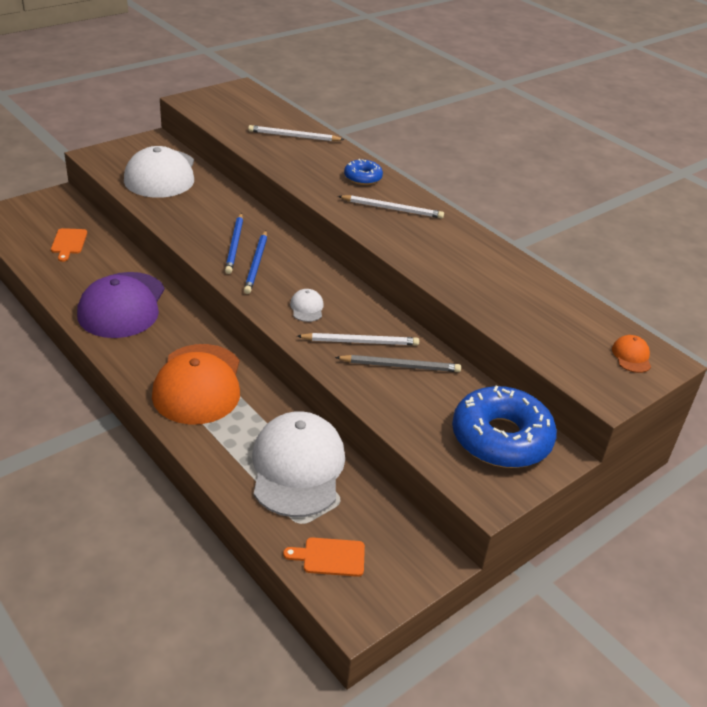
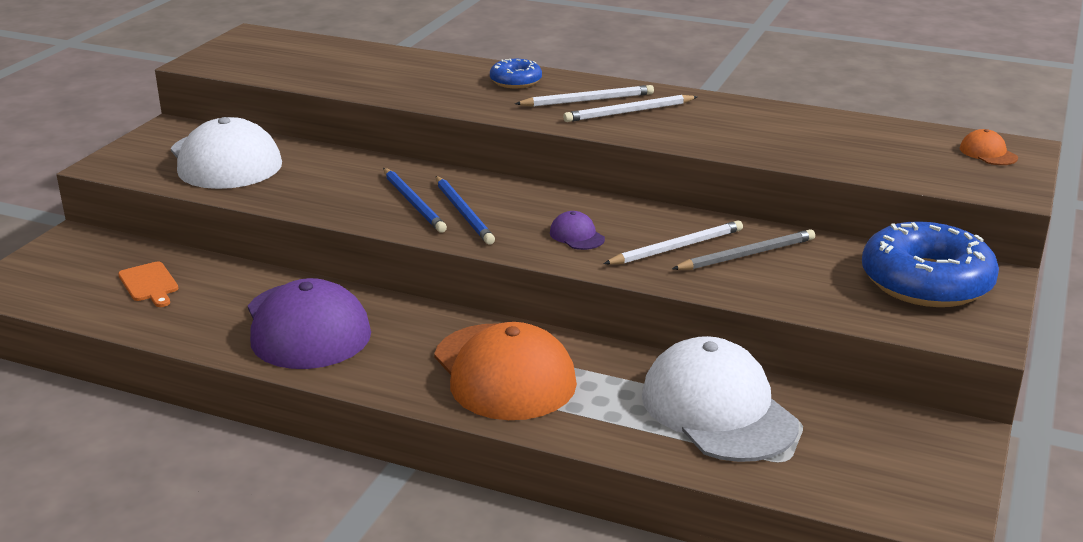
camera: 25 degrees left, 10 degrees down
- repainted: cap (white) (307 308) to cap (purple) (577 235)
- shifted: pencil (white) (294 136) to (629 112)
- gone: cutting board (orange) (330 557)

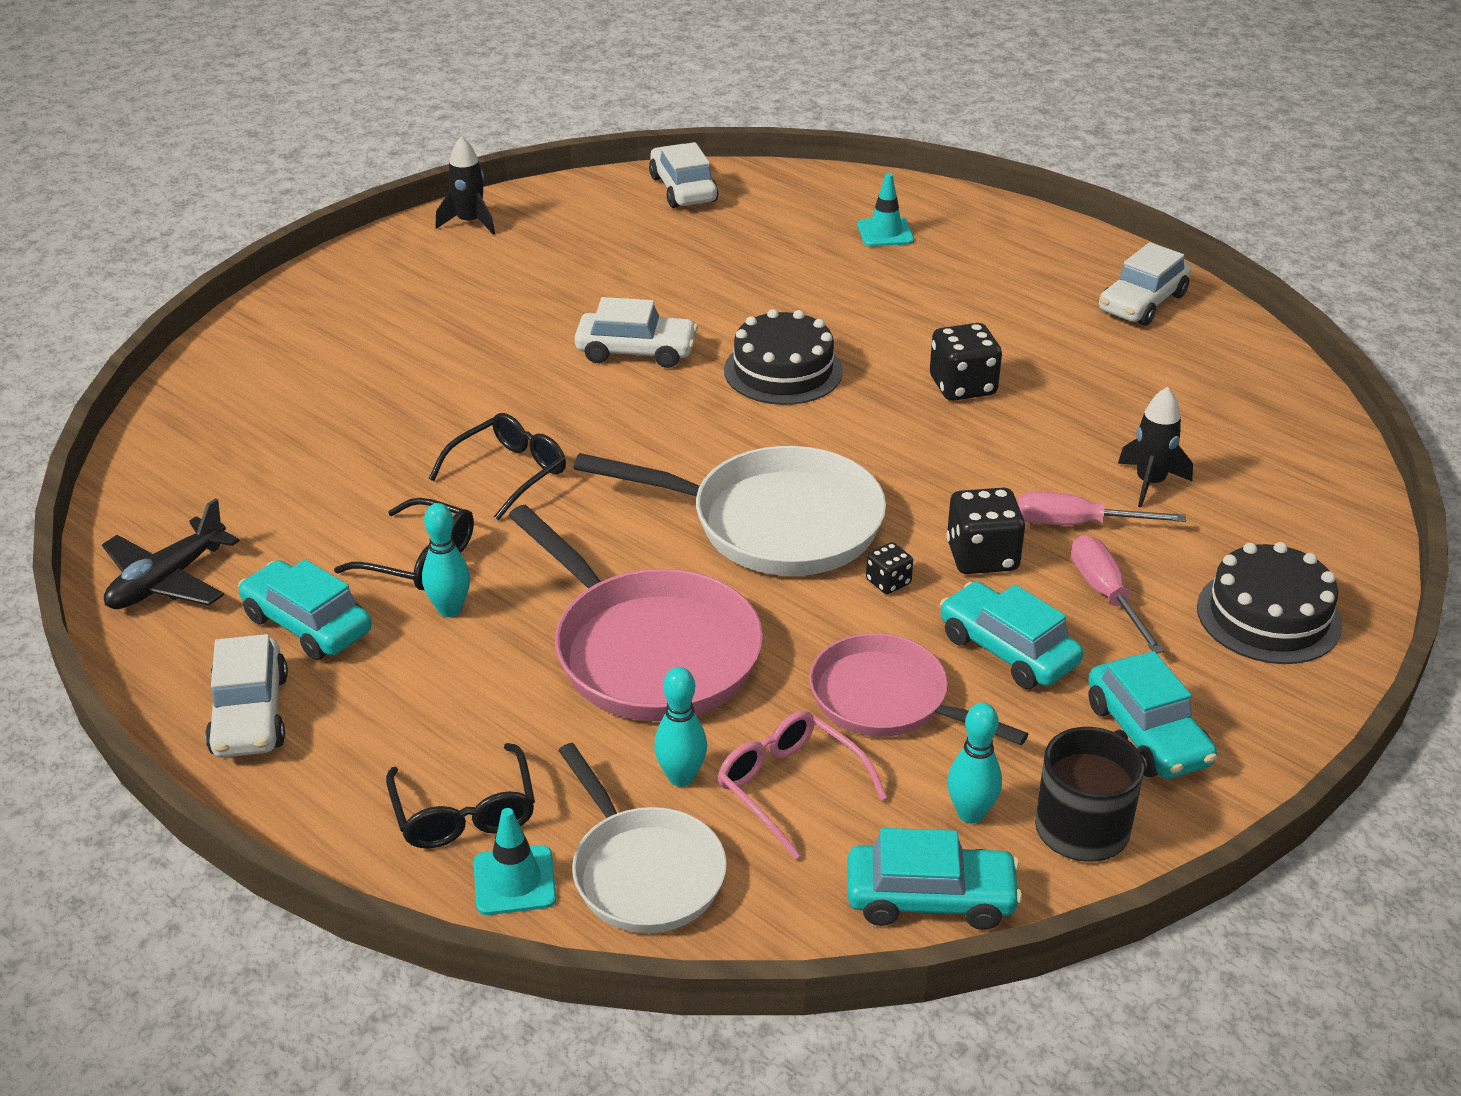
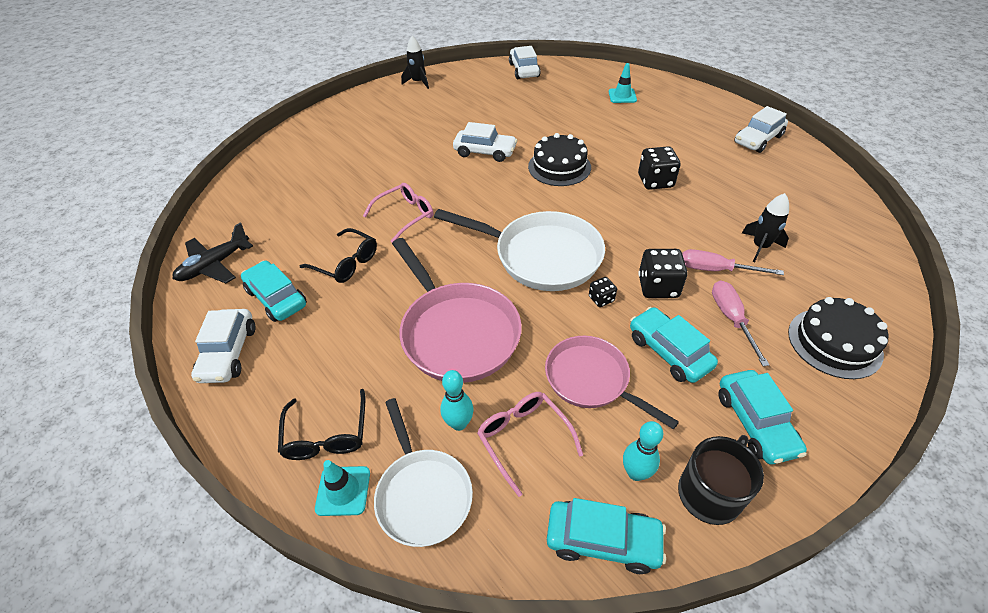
camera: 10 degrees right, 10 degrees up
- repainted: glasses (black) (509 473) to glasses (pink) (405 215)
- gone: bowling pin (turquoise) (450 609)

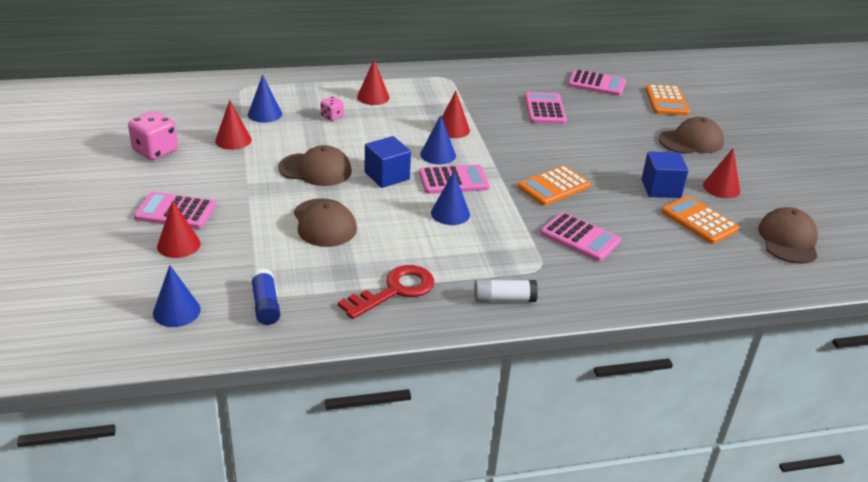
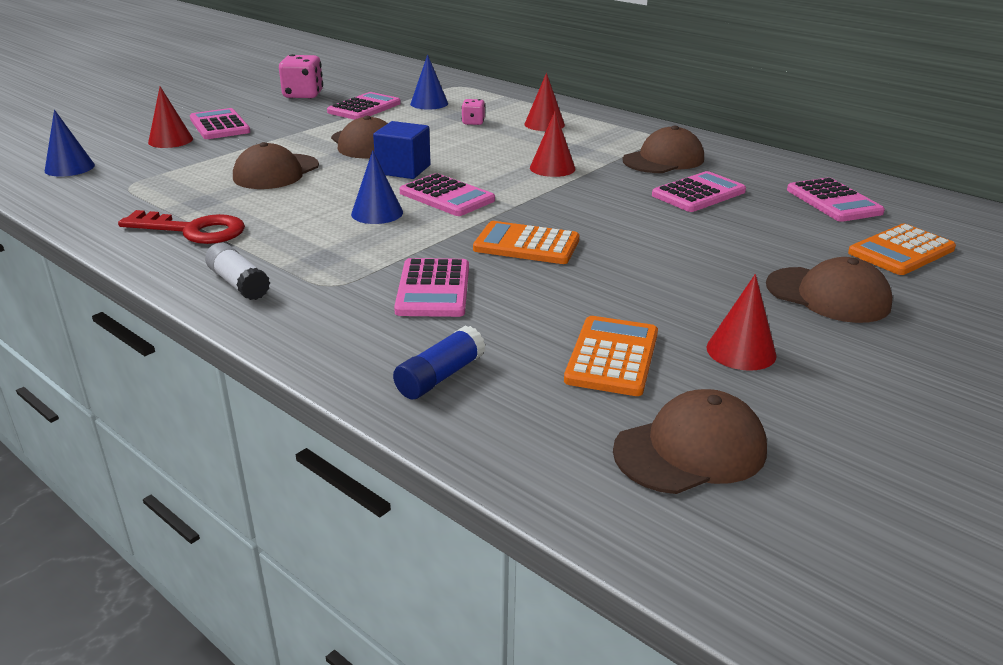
camera: 55 degrees right, 5 degrees down
- swapped: cone (red) (233 140) to calculator (pink) (364 108)
- shifted: glue stick (blue) (265 305) to (440 376)
- new: cap (brown) (663 160)
- gone: cone (blue) (438 155)
- gone: cube (blue) (661 188)

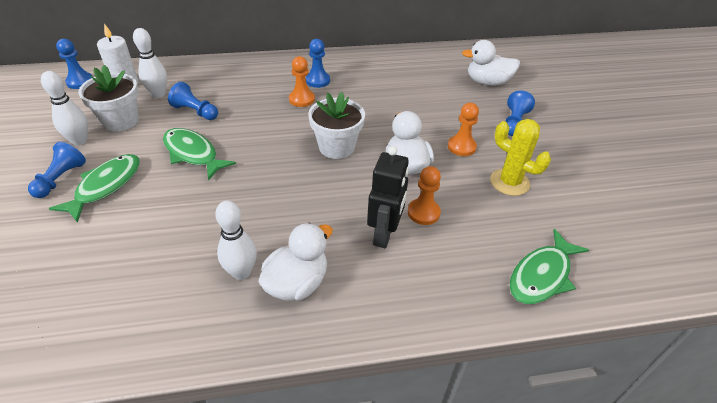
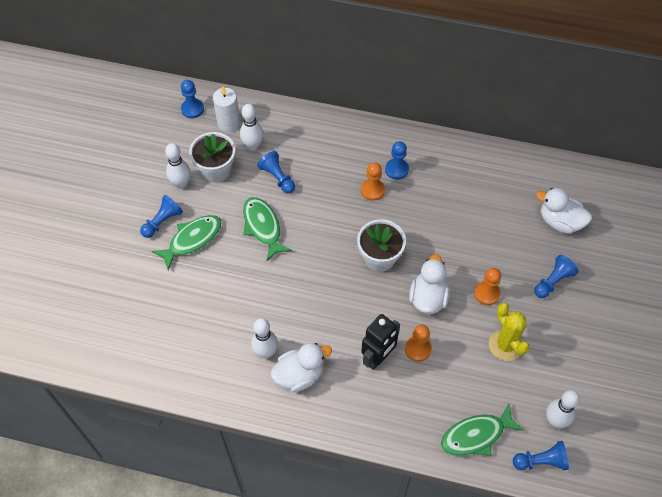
camera: 25 degrees right, 15 degrees up
- new: pawn (blue) (541 461)
- new: bowling pin (white) (555 421)

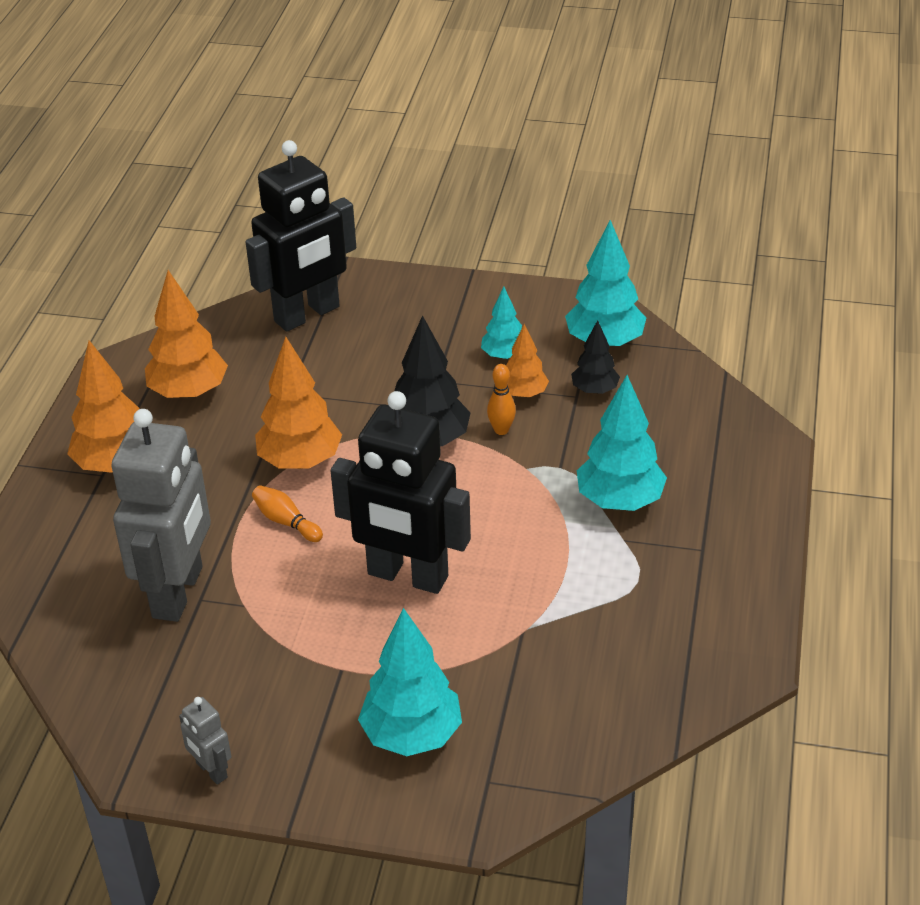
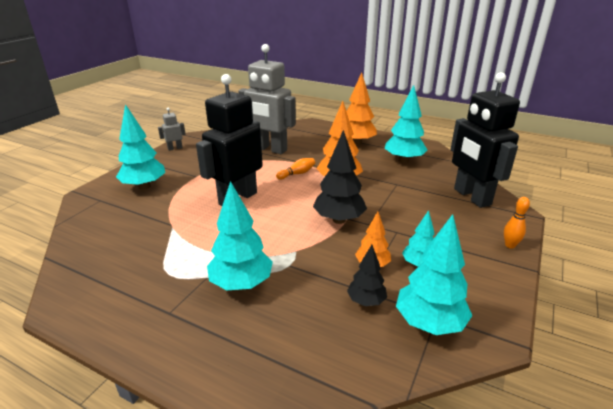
camera: 105 degrees right, 10 degrees down
- repainted: tree (orange) (189 393) to tree (turquoise) (403 160)
- shifted: bowling pin (orange) (501 430) to (510 245)

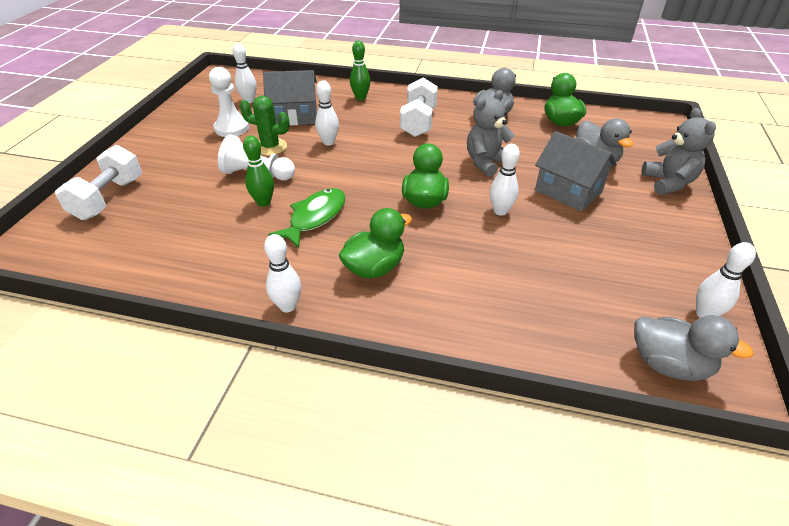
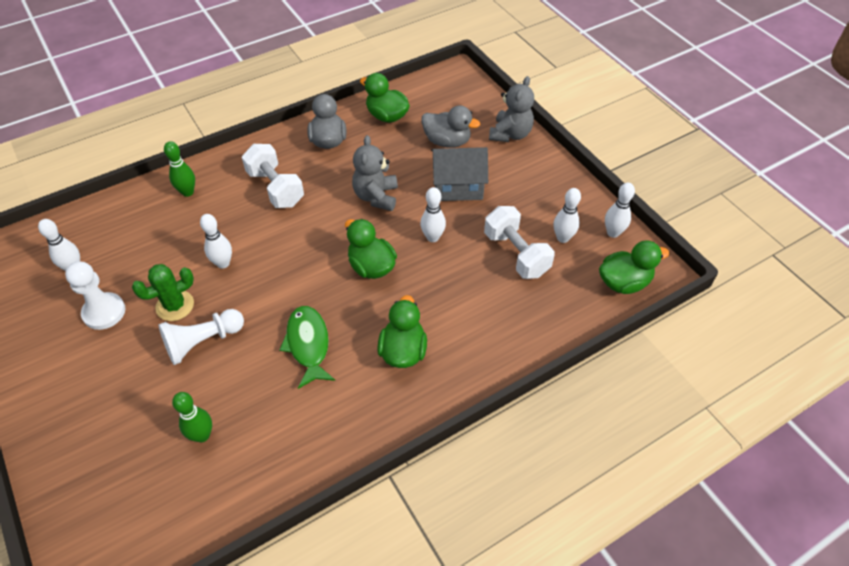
camera: 45 degrees left, 10 degrees up
- shifted: bowling pin (green) (264 202) to (202 435)
- shifted: dumbbell (white) (109 198) to (516 254)
- rotated: teddy bear (grey) (668 183) = (510 134) 75 degrees clockwise
- shifted: bowling pin (white) (287 306) to (562 238)
- repainted: duck (grey) (668 364) to duck (green) (624 282)
- gone: house (grey) (295 116)

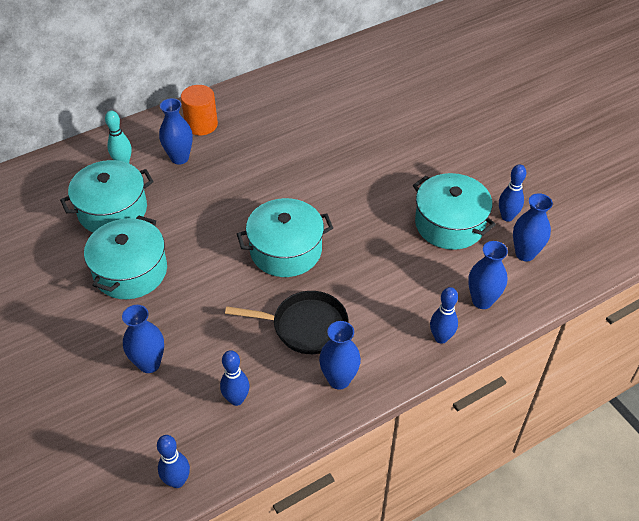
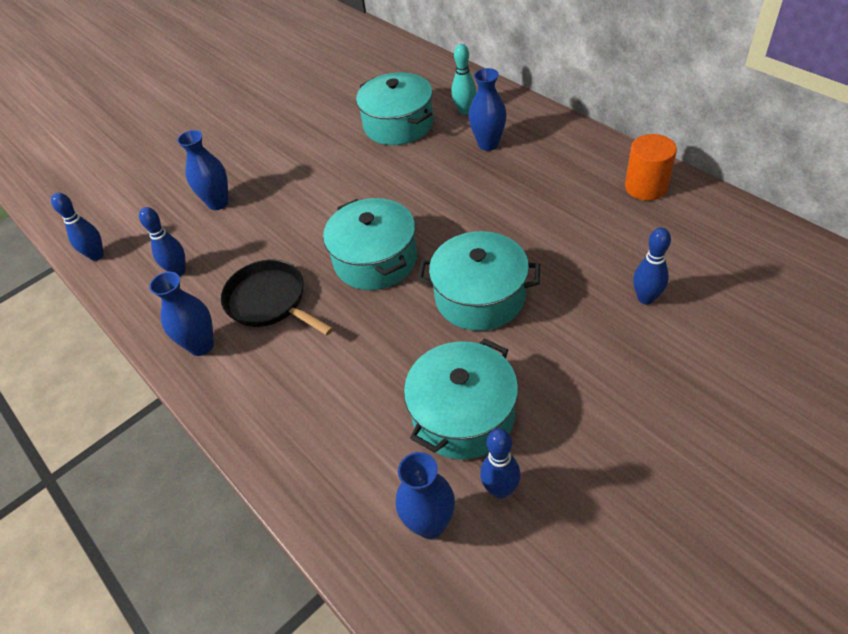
camera: 85 degrees right, 0 degrees up
- rotated: pan (black) (305 326) = (270 301) 135 degrees clockwise
- shifted: pot (turquoise) (130 271) to (480 296)
- shifted: cylinder (orange) (201 125) to (646 187)
- shifted: bowling pin (blue) (441 338) to (646 298)
- gone: vase (blue) (482 301)

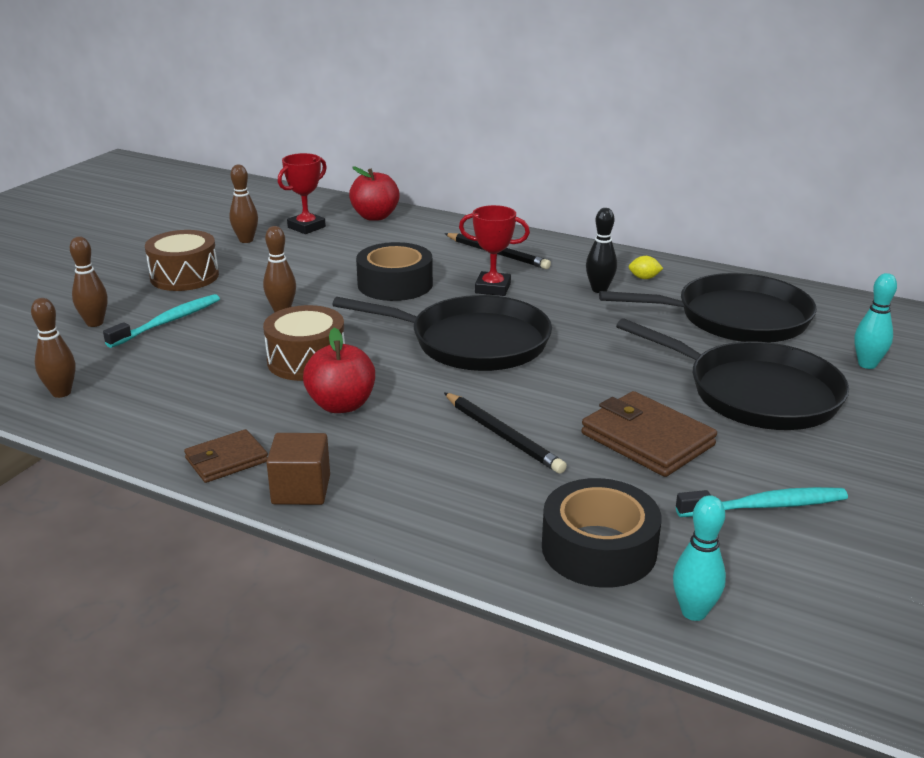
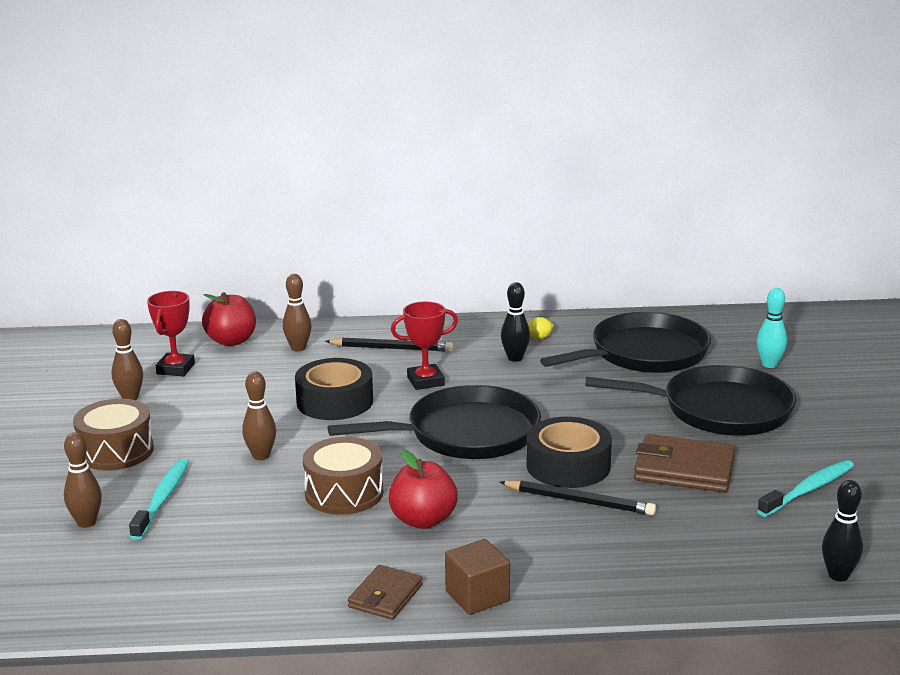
camera: 30 degrees left, 5 degrees down
- shifted: bowling pin (brown) (61 393) to (298 348)
- shifted: tape (black) (599 548) to (568 465)
- repainted: bowling pin (turquoise) (694 612) to bowling pin (black) (838 575)

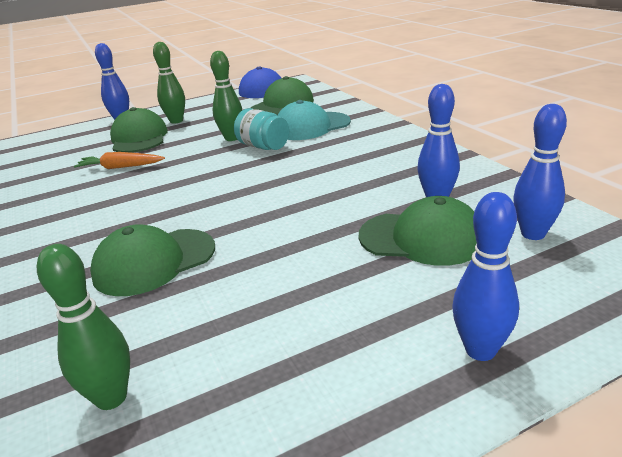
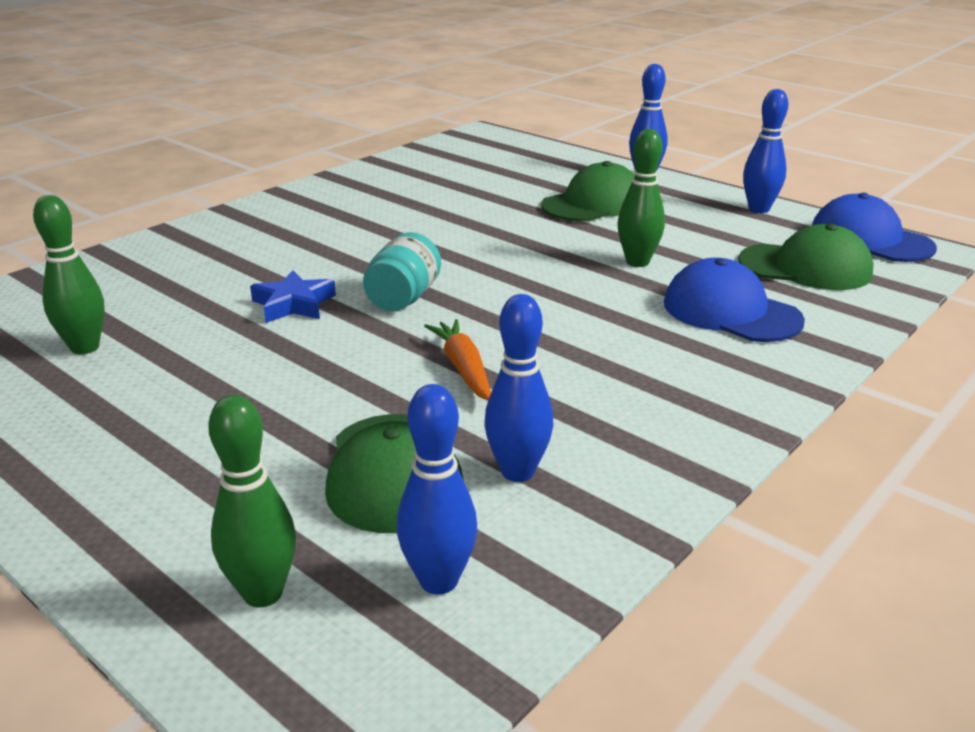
camera: 65 degrees right, 0 degrees up
- shifted: bowling pin (green) (176 121) to (263 593)
- swapped: cap (green) (154 262) to star (blue) (293 304)
- shifted: jar (turquoise) (263 146) to (403 298)
- shifted: carrot (orange) (120 167) to (463 368)
- repainted: cap (turquoise) (311 126) to cap (blue) (731 312)
- shifted: bowling pin (blue) (480 350) to (759 209)

